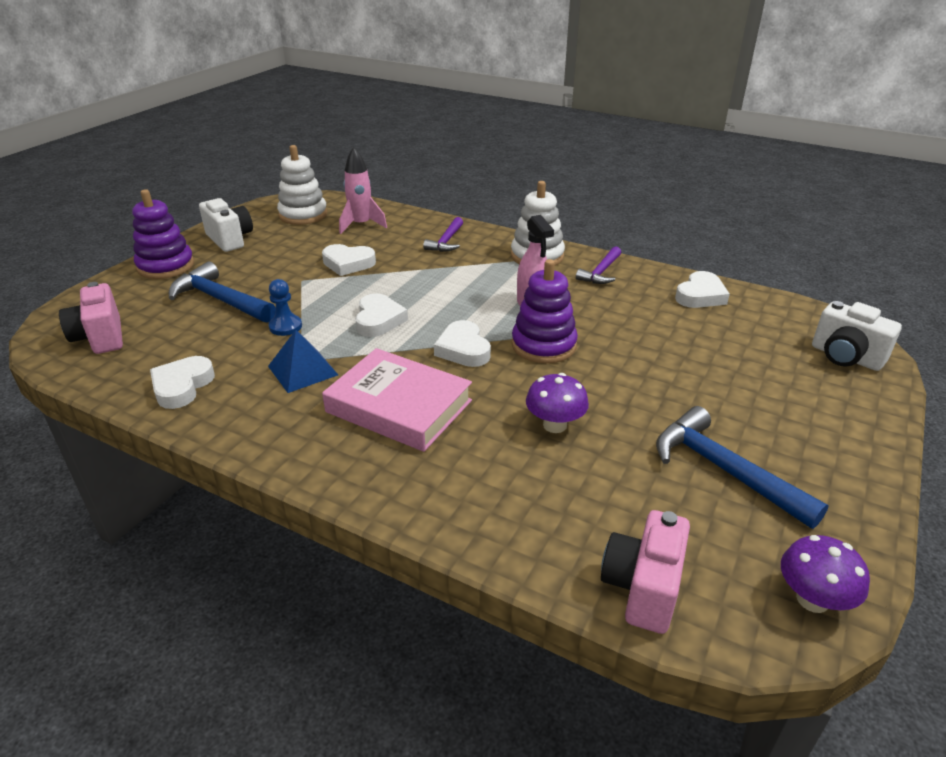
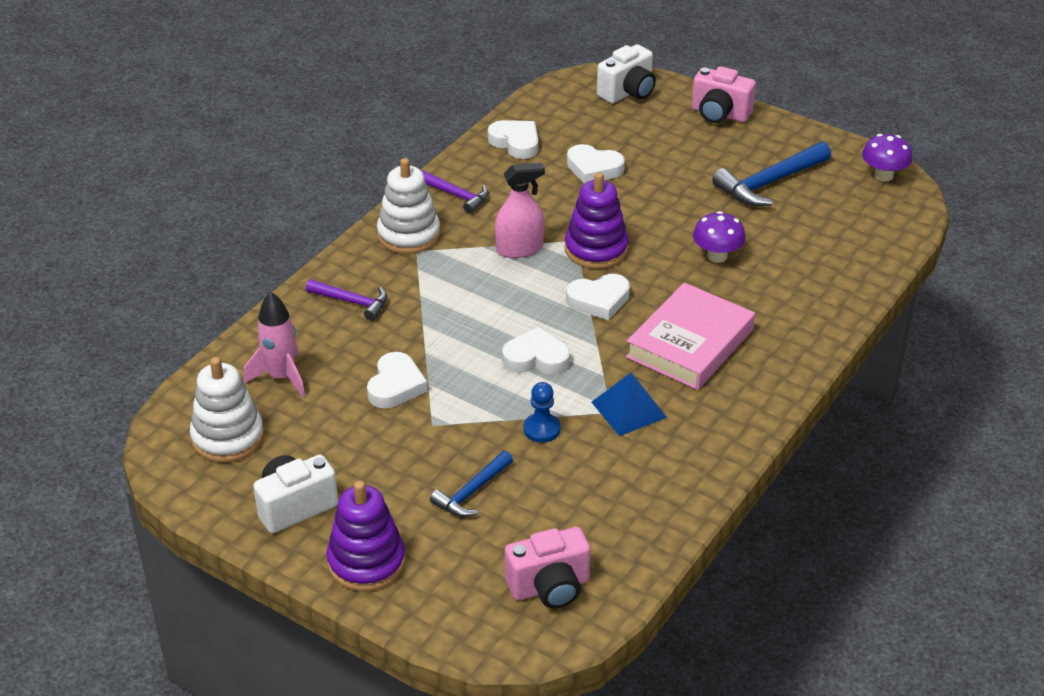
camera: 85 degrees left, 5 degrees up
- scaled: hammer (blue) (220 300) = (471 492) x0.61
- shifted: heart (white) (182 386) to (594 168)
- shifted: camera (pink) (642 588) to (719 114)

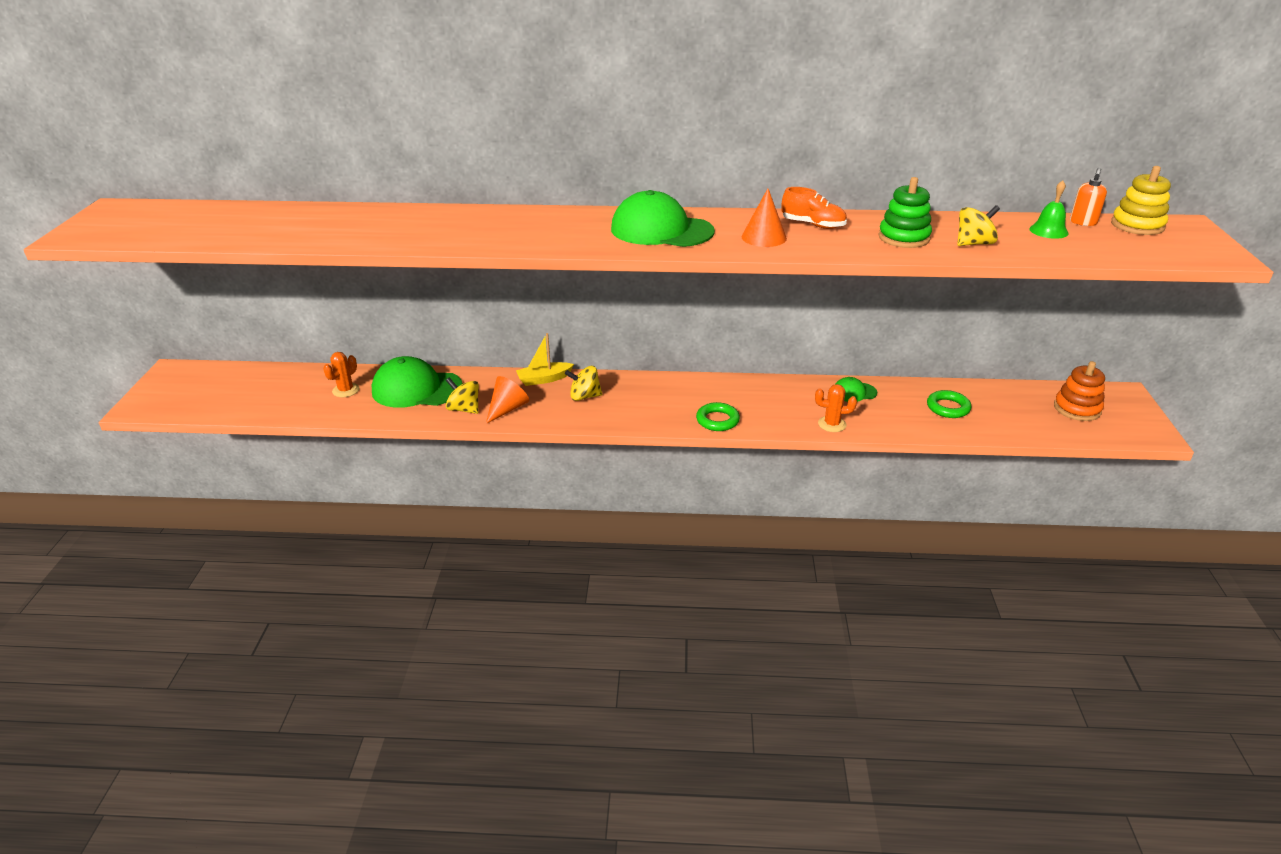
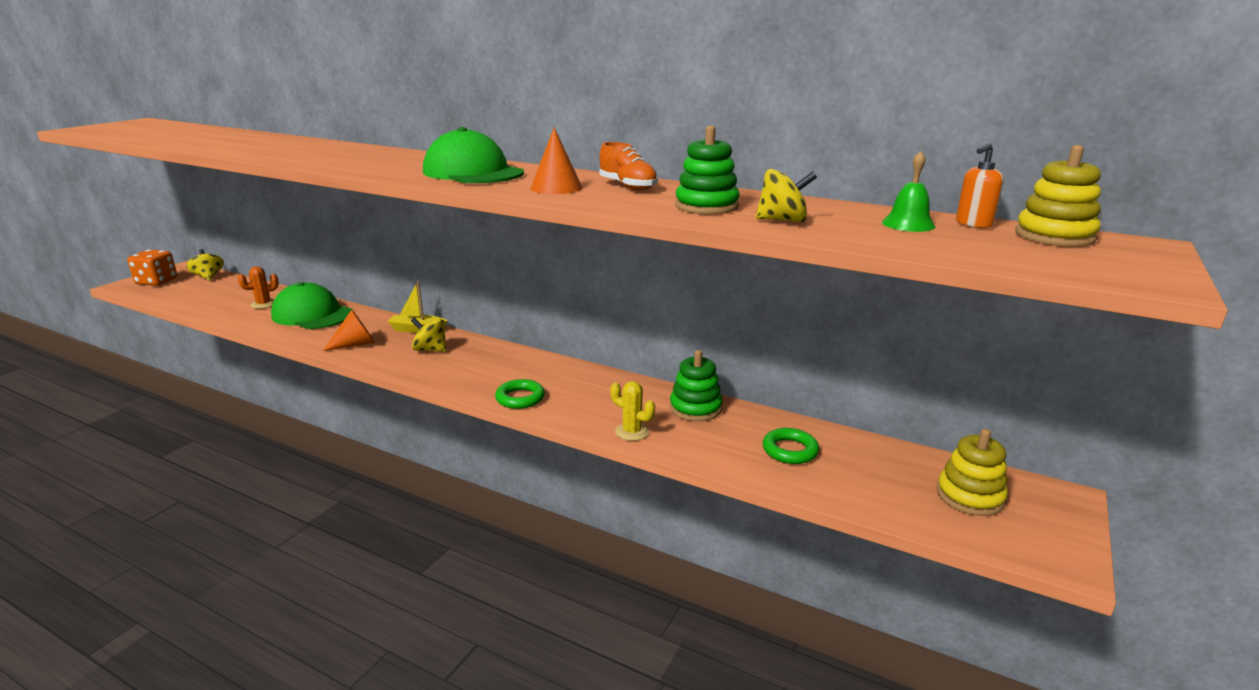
camera: 25 degrees right, 10 degrees down
- new: dice (orange) (157 281)
- shifted: spinning top (yellow) (464 409) to (208 277)
- repainted: cactus (orange) (832 424) to cactus (yellow) (632 432)
- swapped: cap (green) (854 392) to stacking toy (green) (695 408)
- repainted: stacking toy (orange) (1077 409) to stacking toy (yellow) (970 496)

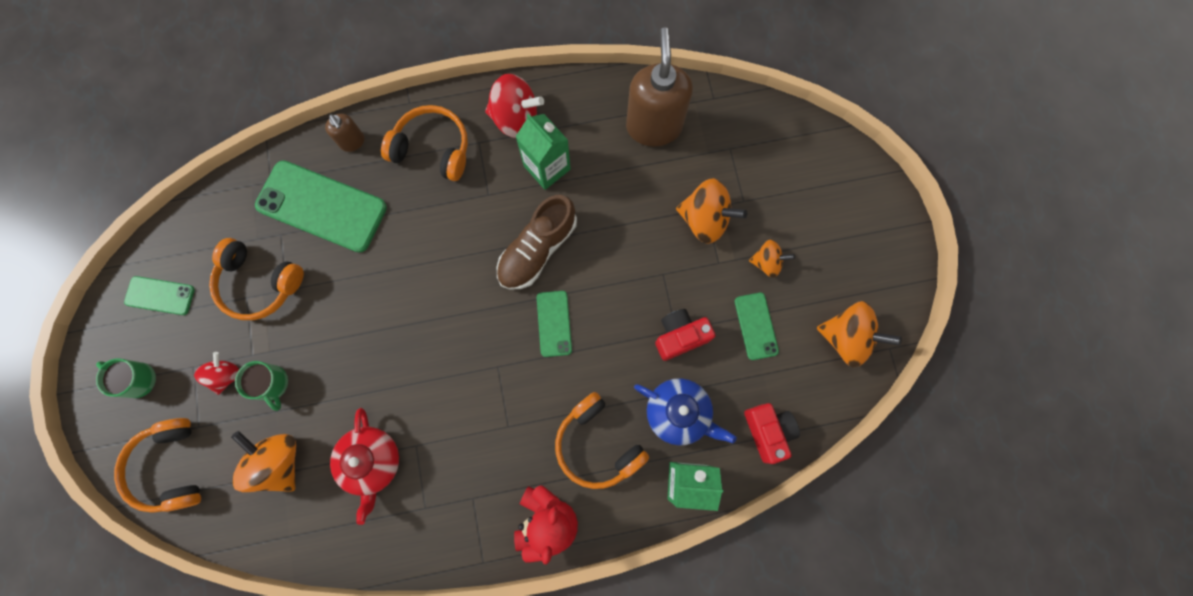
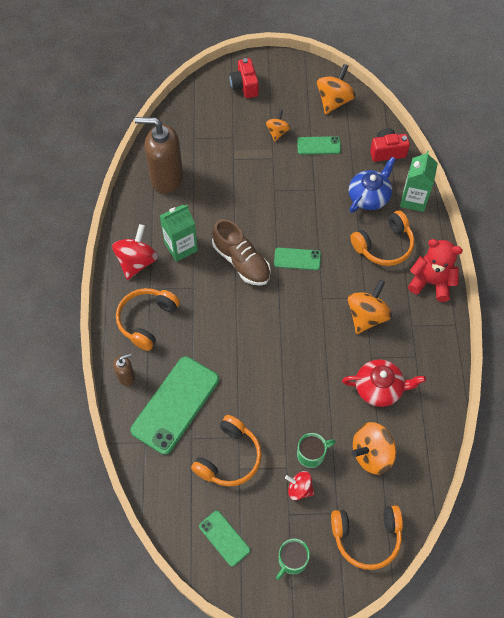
camera: 80 degrees left, 15 degrees down
- rotated: phone (green) (160 295) = (224 538) 60 degrees counterclockwise
- shifted: camera (red) (680 336) to (244 86)
- shifted: spinning top (orange) (705 219) to (367 316)

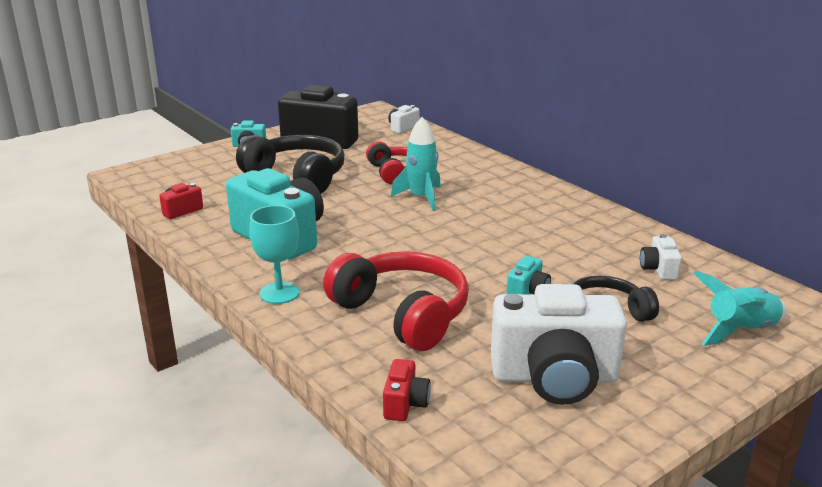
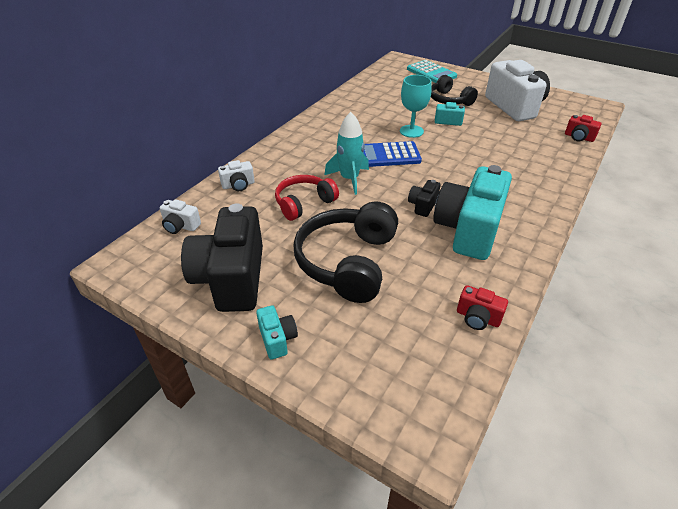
camera: 110 degrees left, 15 degrees up
- shifted: camera (white) (658 269) to (238 185)
- new: calculator (blue) (388 155)
- shifted: goblet (turquoise) (279 293) to (411 131)
- swapped: rocket (turquoise) (740 331) to calculator (turquoise) (431 73)
- new: camera (black) (422 205)
- rotated: camera (red) (405 404) = (579 137) 135 degrees counterclockwise
- gone: headphones (red) (402 313)

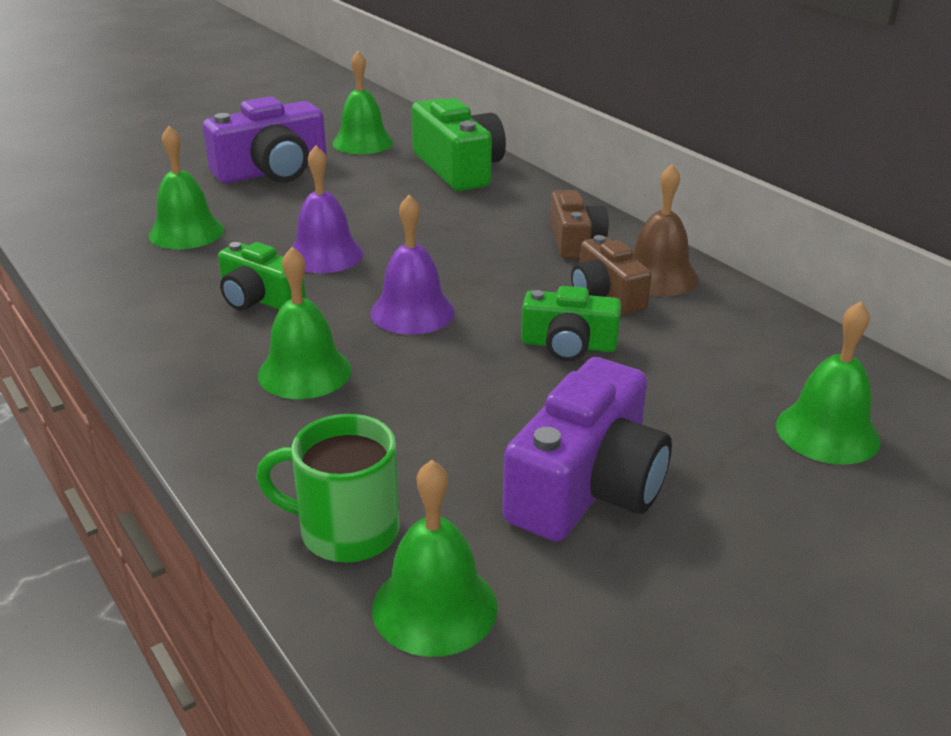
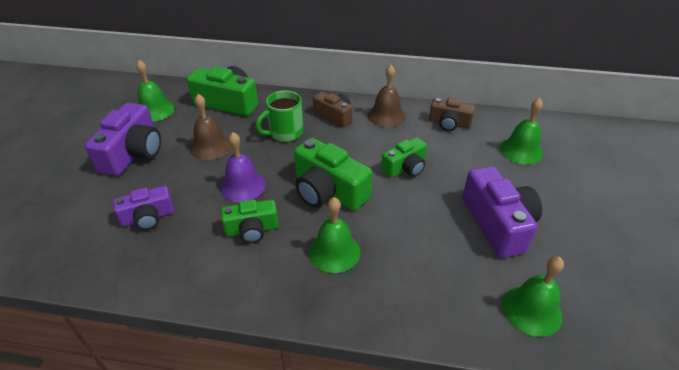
camera: 45 degrees left, 10 degrees up
- swapped: bell (green) (186 232) to camera (purple) (148 217)
- new: bell (brown) (210 146)
- shifted: mug (green) (345 531) to (285 133)
- swapped: bell (purple) (412 312) to camera (green) (328 191)
- shifted: camera (brown) (606 295) to (449 123)

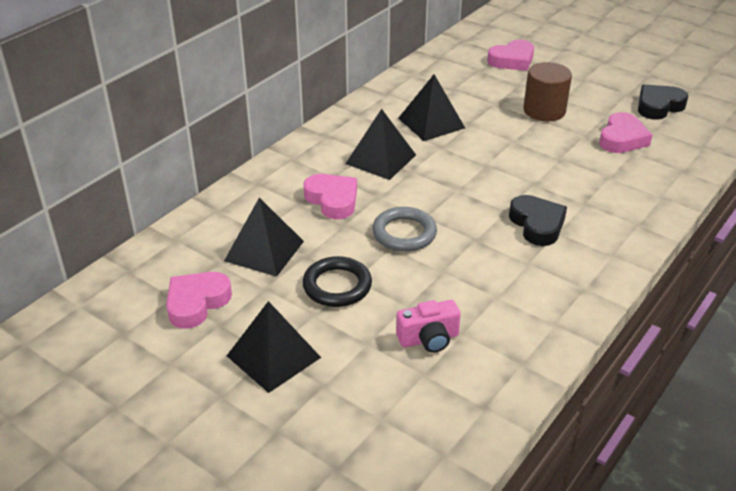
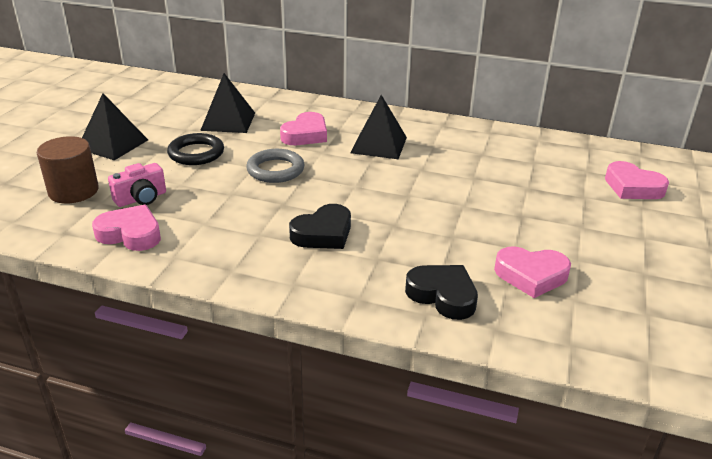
camera: 70 degrees right, 5 degrees down
- shifted: cylinder (brown) (544 111) to (73 191)
- shifted: heart (pink) (196 303) to (130 234)
- rotated: camera (pink) (429 339) = (141 198) 90 degrees counterclockwise
- shifted: heart (black) (658 106) to (443 295)
- gone: pyramid (black) (431 123)

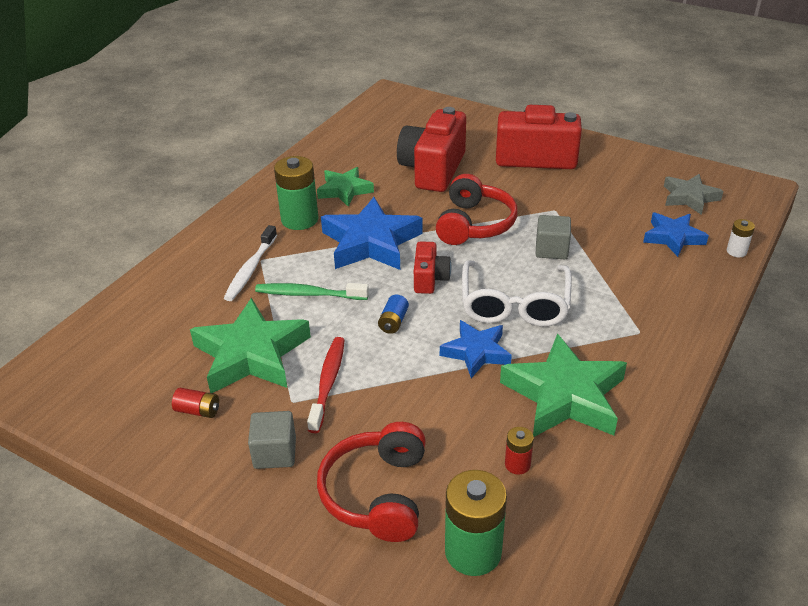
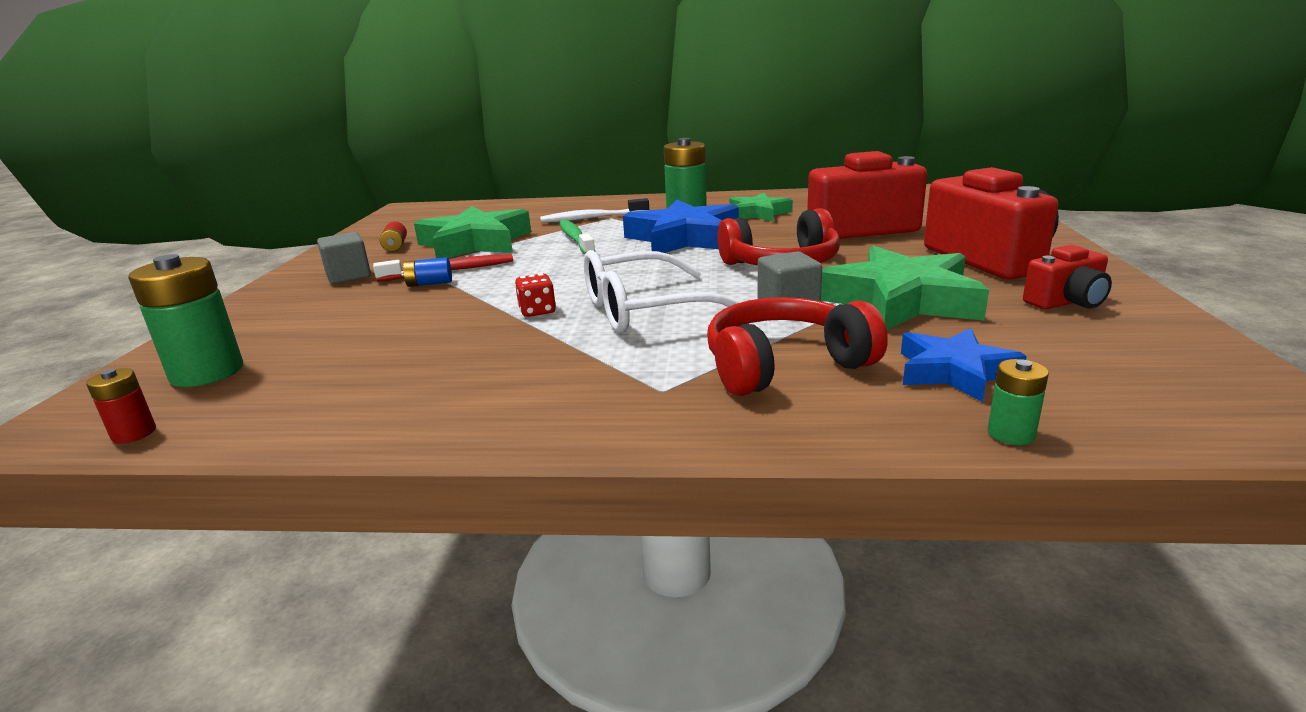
camera: 65 degrees right, 15 degrees down
- shifted: battery (red) (517 464) to (134 433)
- shifted: battery (blue) (393 322) to (429 284)
- swapped: star (blue) (476 352) to dice (red) (537 311)
- shifted: headphones (red) (377 493) to (784 365)
- shifted: star (green) (564 395) to (901 300)
- repainted: battery (white) (736 251) to battery (green) (1011 434)
- shifted: camera (red) (430 279) to (1066 302)
- gone: star (grey) (689 197)

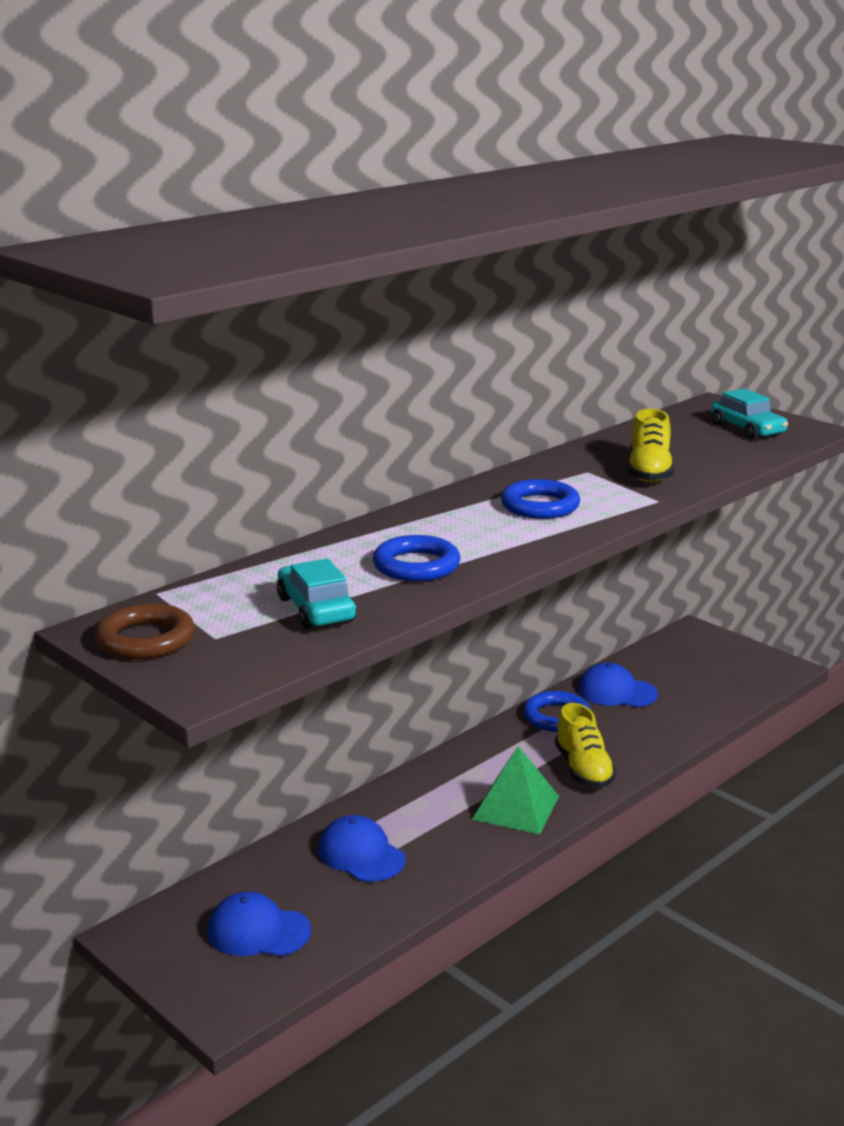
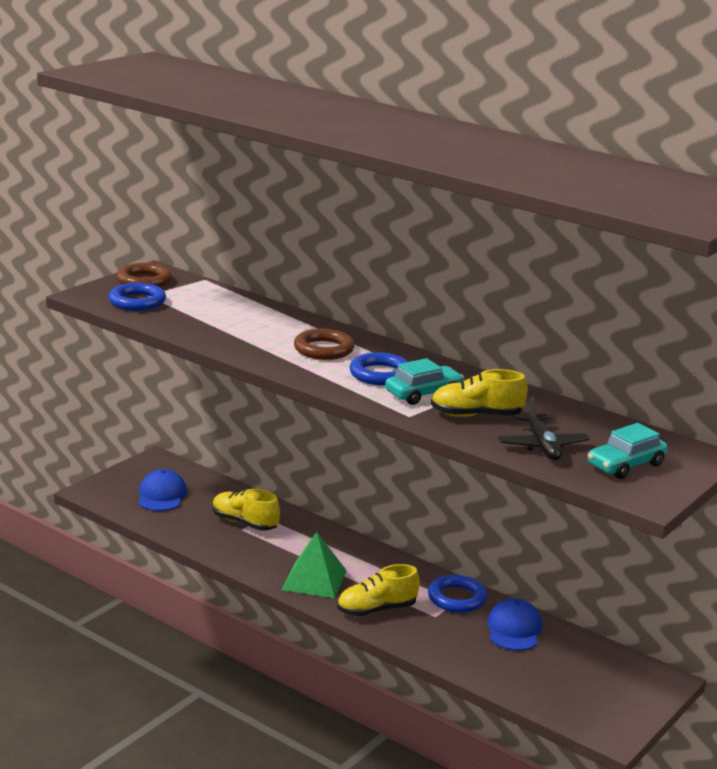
camera: 80 degrees right, 0 degrees up
- shifted: ring (blue) (416 566) to (137 302)
- swapped: cap (blue) (361 854) to shoe (yellow) (244 523)
- new: ring (brown) (323 349)
- shifted: car (turquoise) (316 609) to (423 394)
- new: plane (black) (542 446)

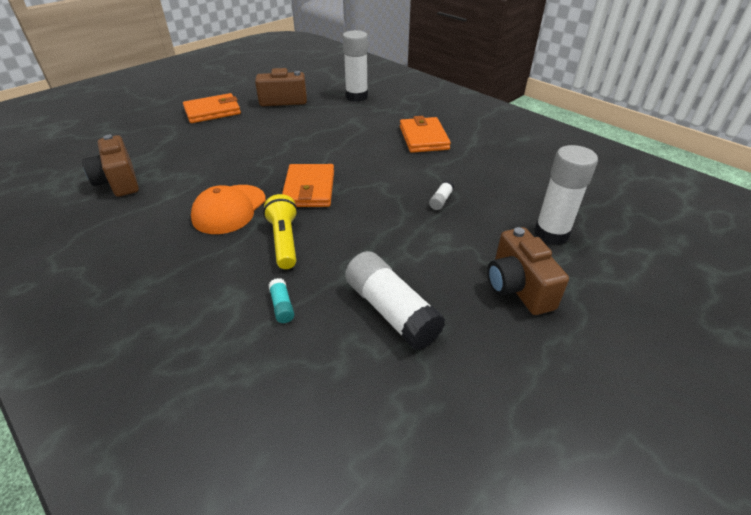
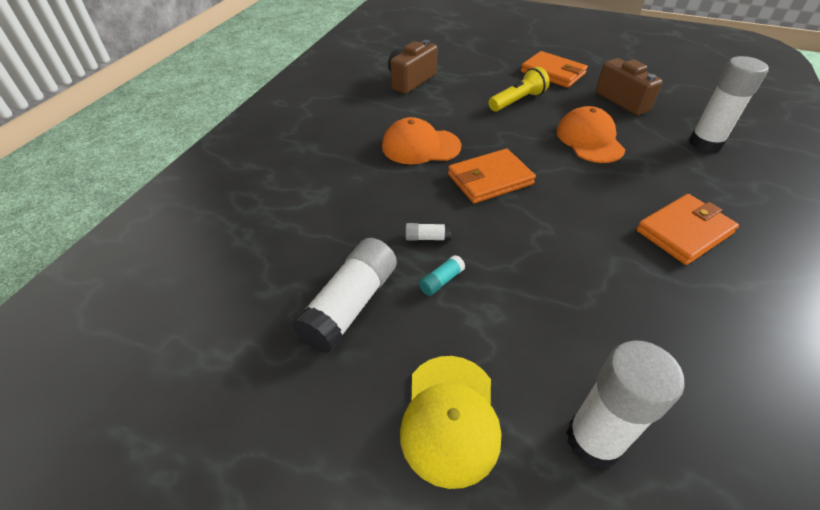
camera: 65 degrees right, 5 degrees up
- swapped: camera (brown) (517 287) to cap (yellow) (450 418)
- shifted: glue stick (white) (441 200) to (427 238)
- shifted: glue stick (turquoise) (282 306) to (441 281)
- shifted: flashlight (yellow) (284 241) to (517 101)
- new: cap (orange) (589 140)

